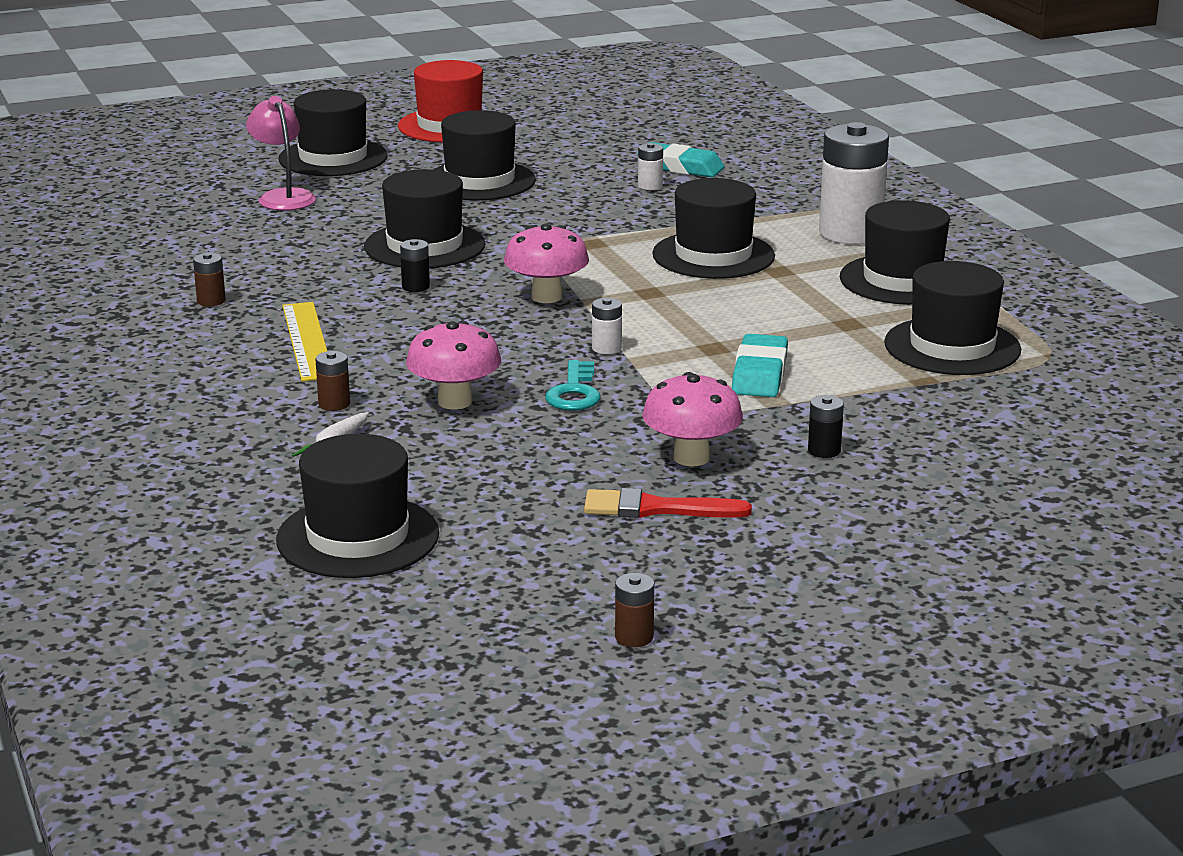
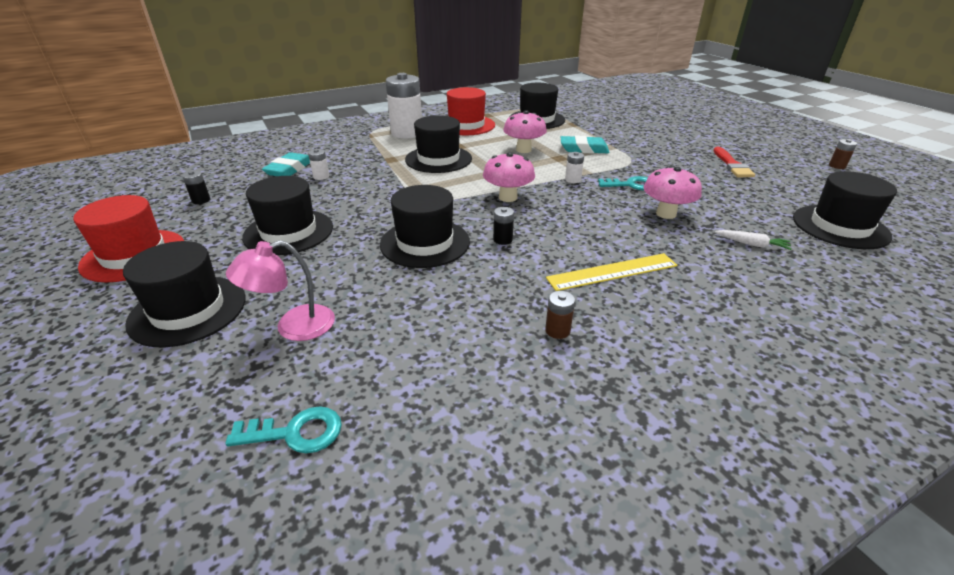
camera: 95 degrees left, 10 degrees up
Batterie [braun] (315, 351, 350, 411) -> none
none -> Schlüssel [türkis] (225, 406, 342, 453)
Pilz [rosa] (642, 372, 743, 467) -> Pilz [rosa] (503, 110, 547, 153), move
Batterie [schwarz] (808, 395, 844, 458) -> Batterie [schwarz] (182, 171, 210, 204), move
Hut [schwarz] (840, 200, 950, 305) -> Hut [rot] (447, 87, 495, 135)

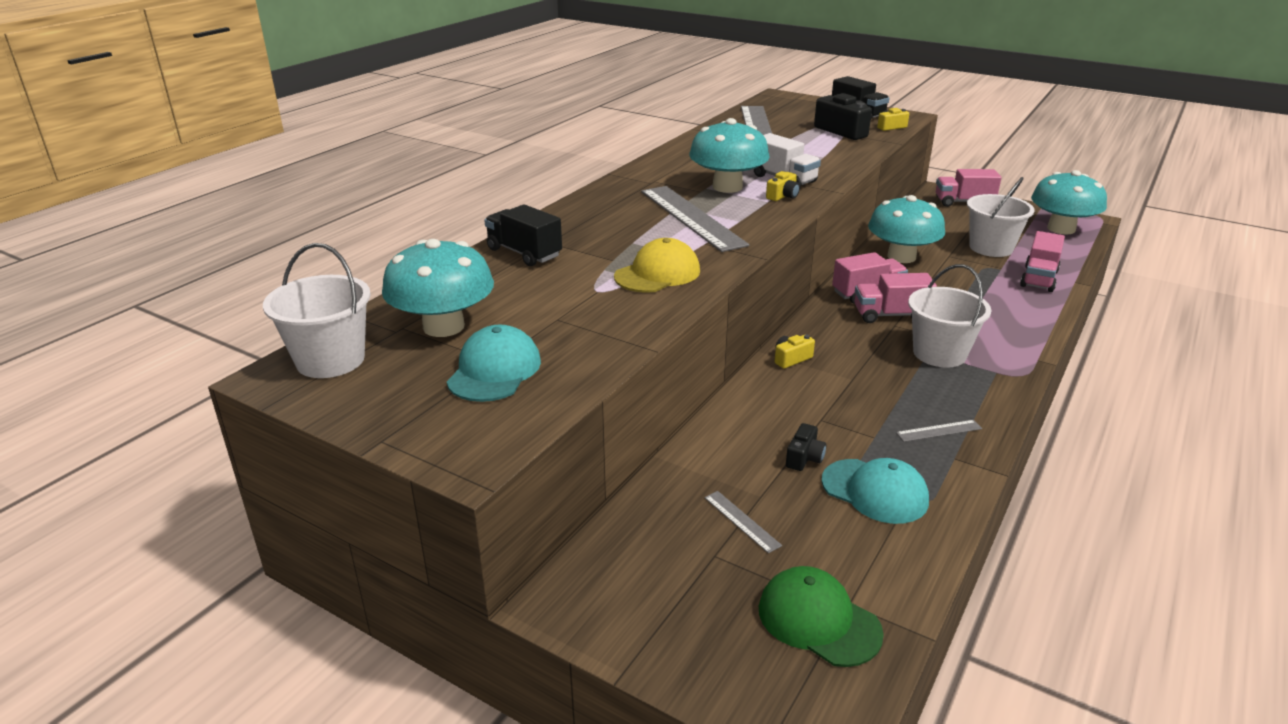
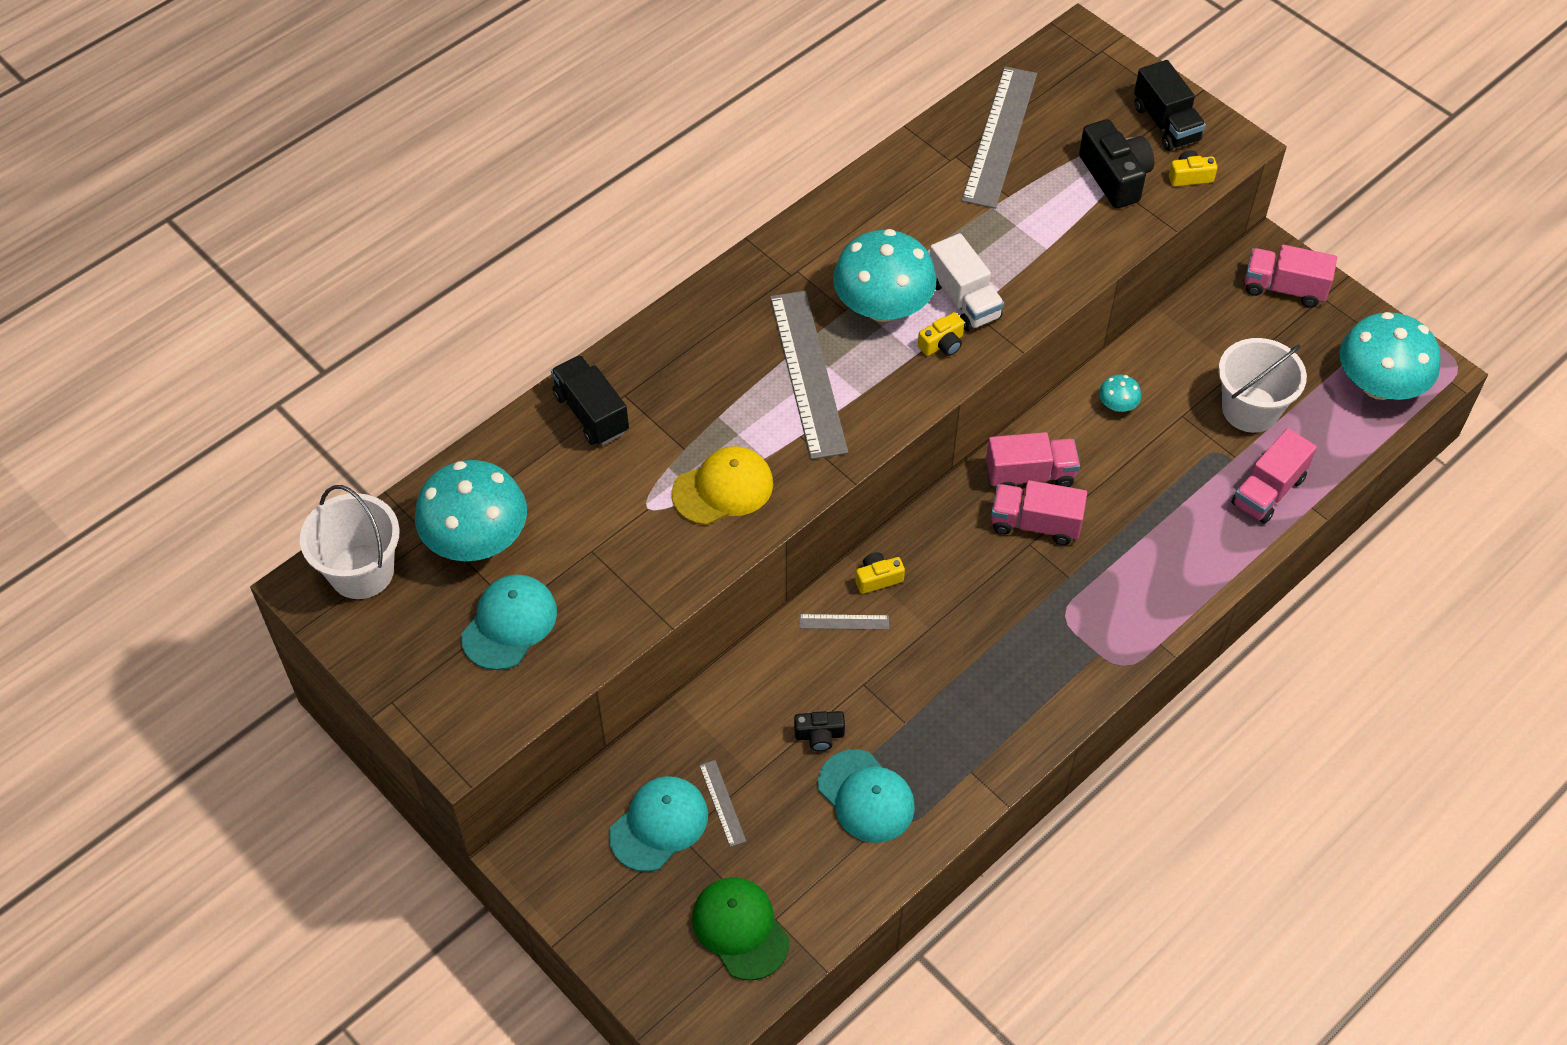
camera: 15 degrees right, 25 degrees up
Eimer [weiß] (908, 264, 992, 367) -> none
none -> Kappe [türkis] (609, 776, 708, 872)
Lineal [grau] (896, 420, 982, 442) -> Lineal [grau] (799, 614, 889, 630), move
Kamera [schwarz] (786, 423, 826, 471) -> Kamera [schwarz] (794, 711, 845, 751), 45 degrees clockwise
Pilz [türkis] (868, 195, 945, 263) -> Pilz [türkis] (1099, 375, 1141, 412), x0.43

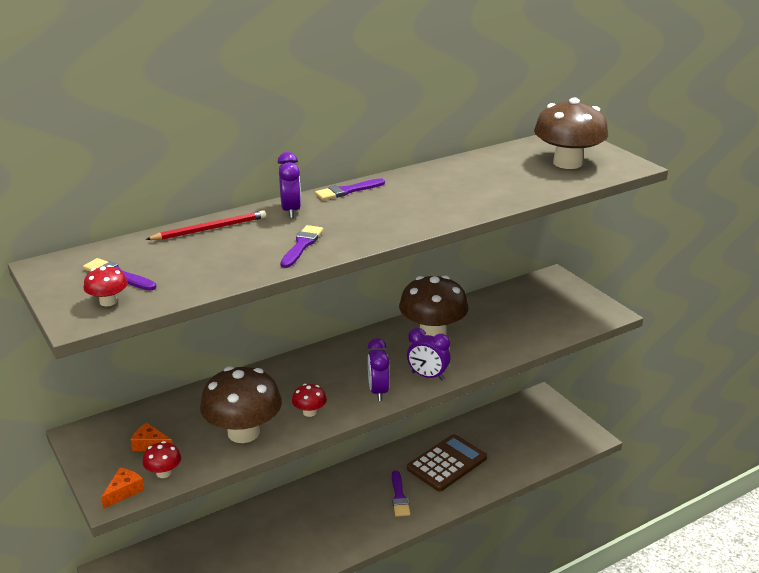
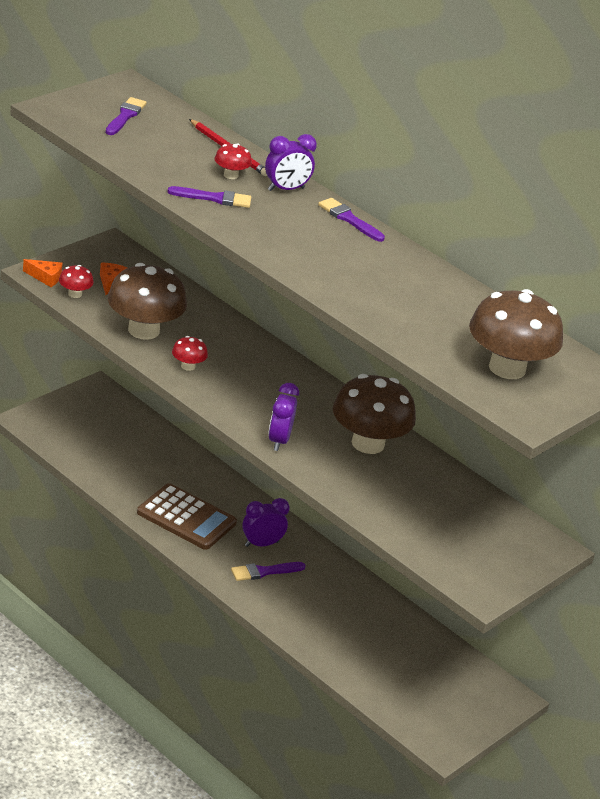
camera: 70 degrees right, 5 degrees up
Pilz [rot] (84, 265, 128, 306) -> Pilz [rot] (215, 143, 252, 179), move
Wecker [lila] (368, 338, 390, 401) -> Wecker [lila] (242, 498, 290, 547), move
Taschenrechner [braun] (407, 434, 487, 491) -> Taschenrechner [braun] (137, 483, 237, 550), move

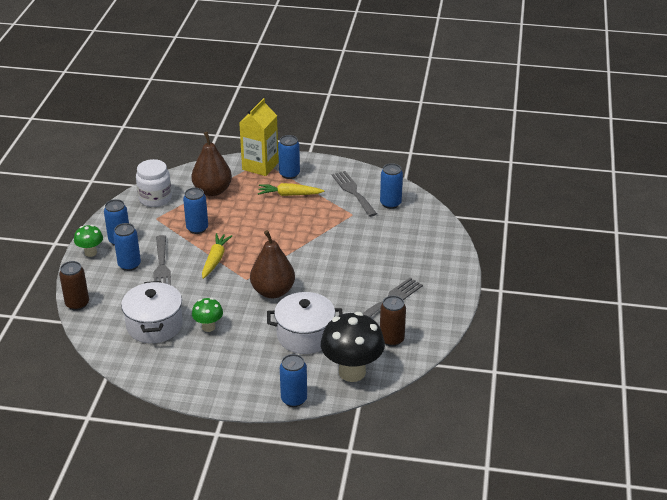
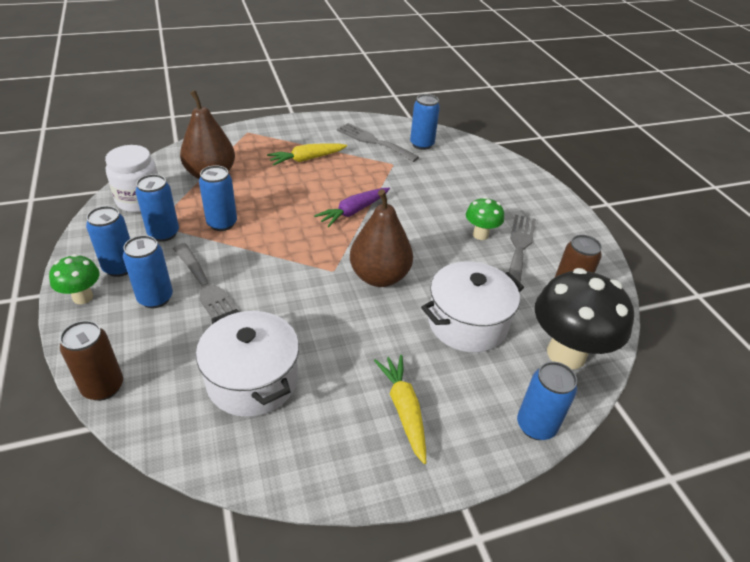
camera: 30 degrees left, 5 degrees up
Getränkekarton [gelb] (239, 98, 279, 176) -> none
none -> Karotte [lila] (314, 188, 390, 227)
Pilz [grün] (192, 298, 223, 332) -> Pilz [grün] (466, 197, 504, 240), move
Karotte [gelb] (202, 233, 232, 279) -> Karotte [gelb] (374, 355, 426, 464), move
Dose [blau] (278, 135, 300, 179) -> Dose [blau] (135, 174, 179, 242), move

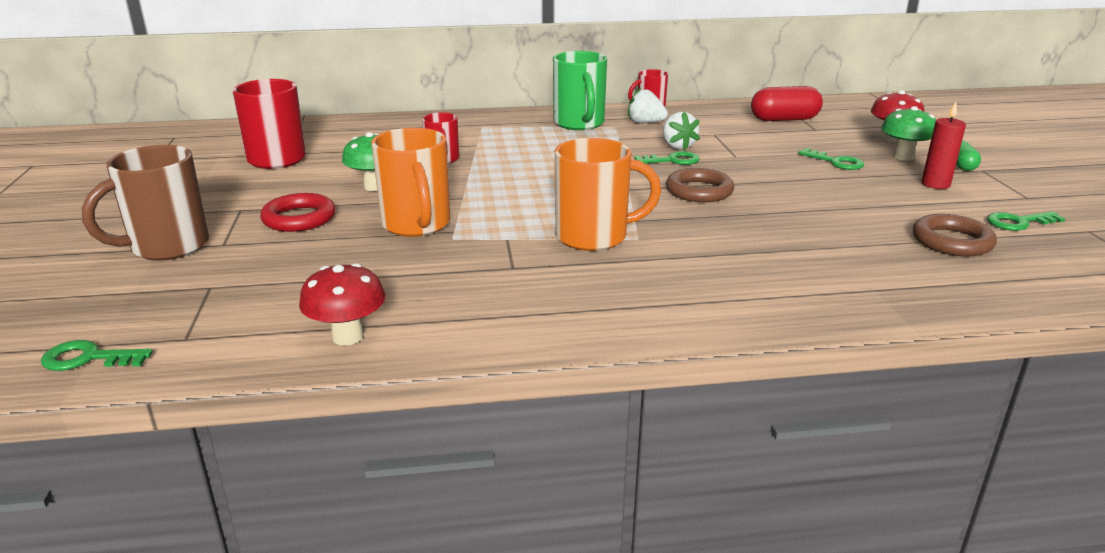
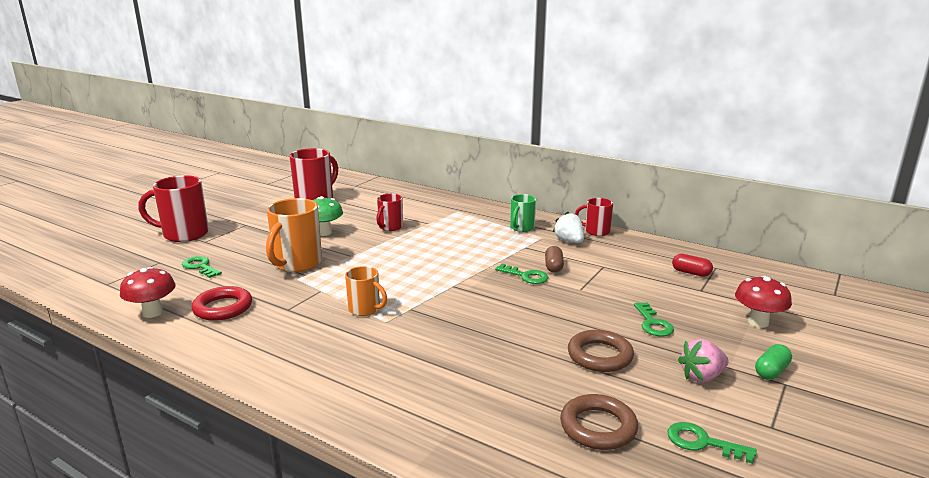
camera: 40 degrees right, 5 degrees down
Pilz [grün] (881, 106, 936, 161) -> none
Schlüssel [grün] (41, 340, 153, 371) -> Schlüssel [grün] (182, 256, 222, 278), move
Ring [rot] (260, 193, 336, 232) -> Ring [rot] (192, 286, 252, 321), move
Ring [braun] (666, 168, 734, 202) -> Ring [braun] (568, 330, 634, 372), move
Erdbeere [weiß] (663, 112, 700, 150) -> Kapsel [braun] (545, 246, 564, 273)
Kerze [rot] (922, 102, 966, 189) -> Erdbeere [rosa] (678, 339, 729, 383)
Tasse [braun] (82, 145, 209, 261) -> Tasse [rot] (138, 175, 209, 242)
Tasse [grün] (553, 51, 607, 130) -> Tasse [grün] (510, 194, 536, 232), x0.58
Tasse [orange] (555, 138, 661, 251) -> Tasse [orange] (345, 266, 387, 316), x0.58
Kapsel [rot] (751, 86, 823, 121) -> Kapsel [rot] (672, 254, 713, 277), x0.57

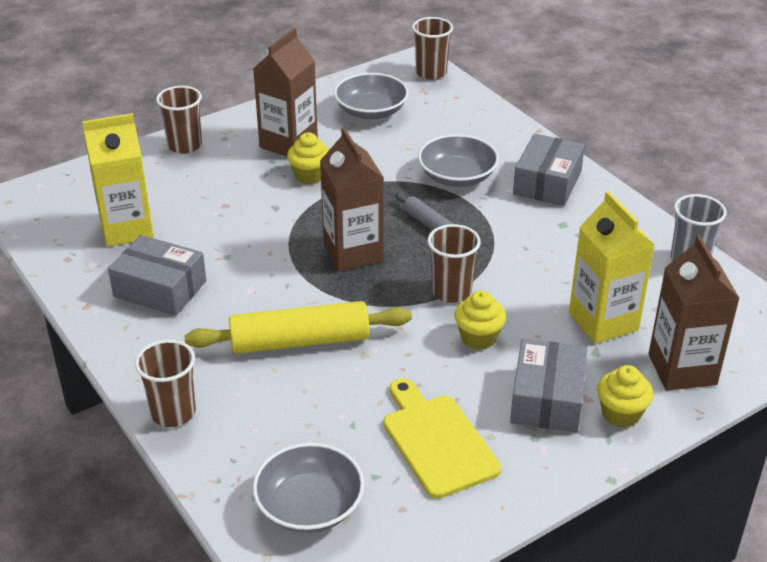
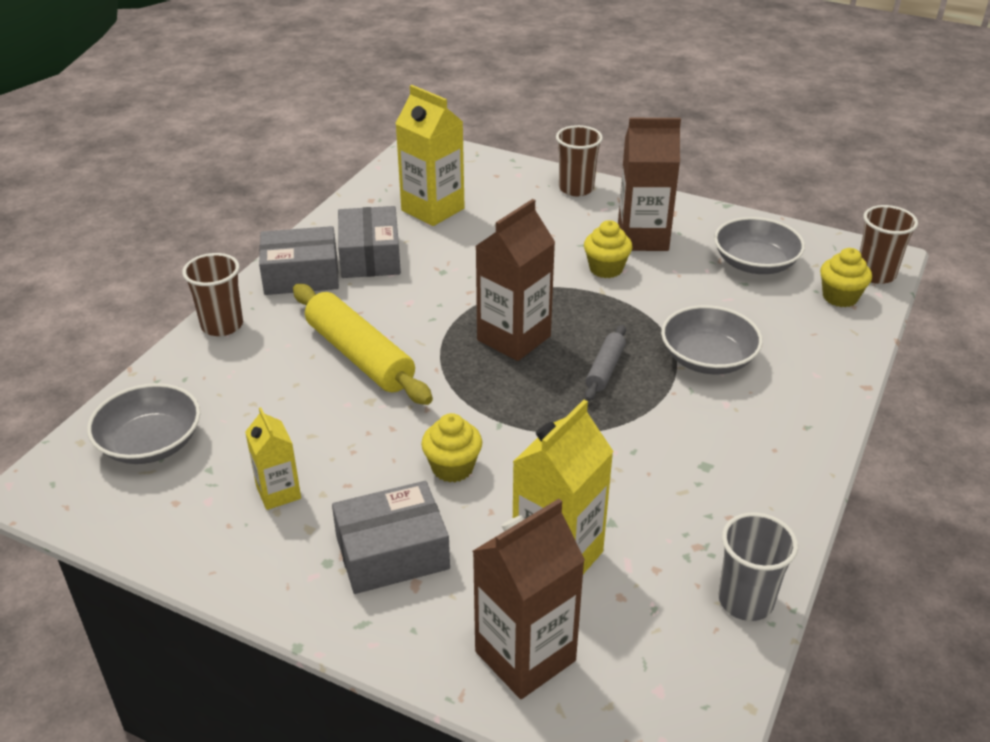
camera: 60 degrees right, 0 degrees up
Becher [braun] (428, 224, 481, 303) -> none
Schachtel [grau] (513, 133, 585, 206) -> Schachtel [grau] (259, 226, 339, 295), move
Muffin [gelb] (597, 365, 653, 428) -> Muffin [gelb] (820, 248, 872, 307), move
Schneidebrett [gelb] (384, 378, 501, 499) -> Getränkekarton [gelb] (245, 407, 301, 510)

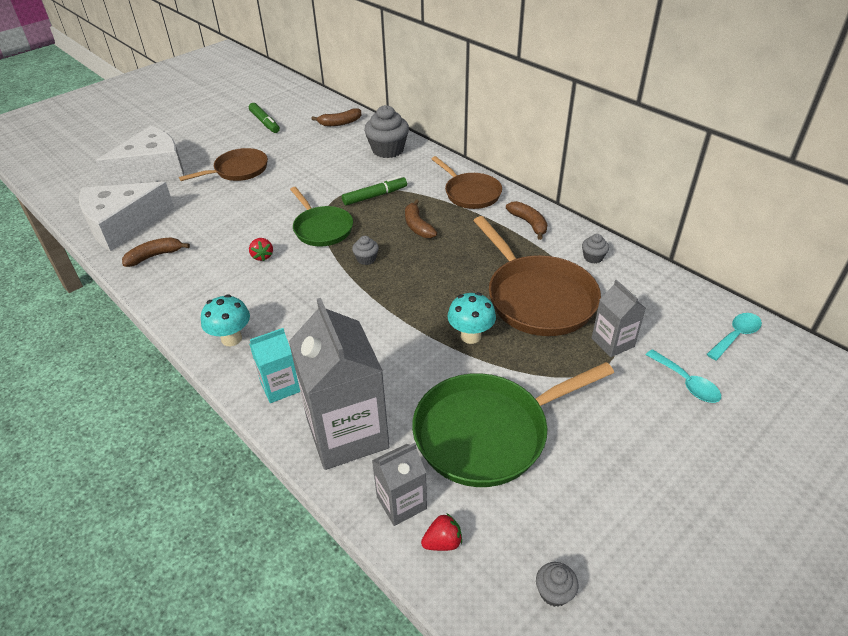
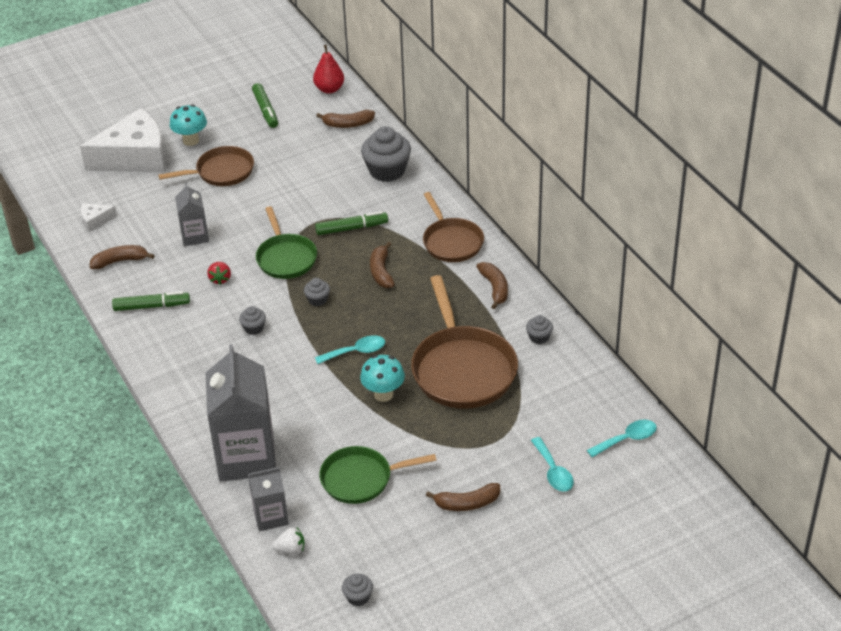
camera: 15 degrees right, 0 degrees up
Getränkekarton [türkis] (249, 328, 300, 403) -> none
none -> Filzstift [grün] (112, 291, 190, 311)
none -> Muffin [grau] (239, 306, 266, 335)
none -> Birne [rot] (313, 45, 344, 94)
none -> Löffel [türkis] (315, 335, 385, 364)
none -> Banane [braun] (426, 483, 500, 511)
Pilz [türkis] (201, 294, 250, 346) -> Pilz [türkis] (170, 105, 207, 146), move
Getränkekarton [grau] (592, 280, 646, 357) -> Getränkekarton [grau] (175, 183, 209, 246), move
Erdbeere [rot] (421, 514, 462, 551) -> Erdbeere [weiß] (273, 527, 305, 555)
Käse [weiß] (79, 182, 175, 251) -> Käse [weiß] (81, 203, 117, 232), x0.41
Pfanne [grün] (412, 362, 614, 487) -> Pfanne [grün] (319, 446, 436, 504), x0.63

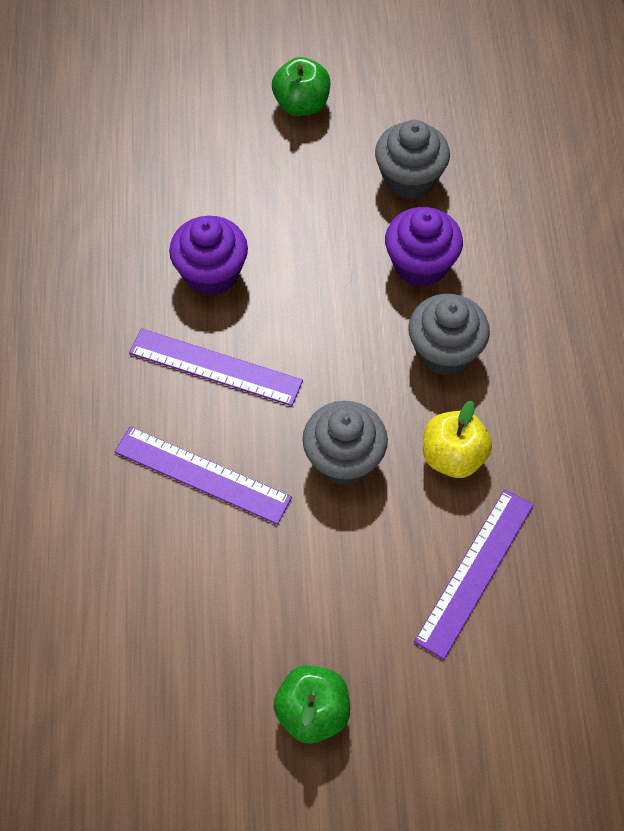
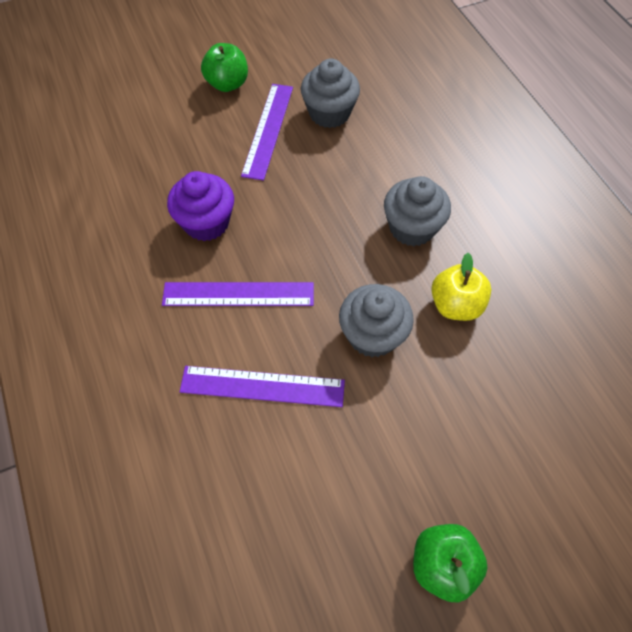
camera: 20 degrees left, 0 degrees up
Muffin [lila] (385, 207, 463, 287) -> none
Lineal [lila] (414, 489, 534, 659) -> Lineal [lila] (241, 84, 293, 181), move

